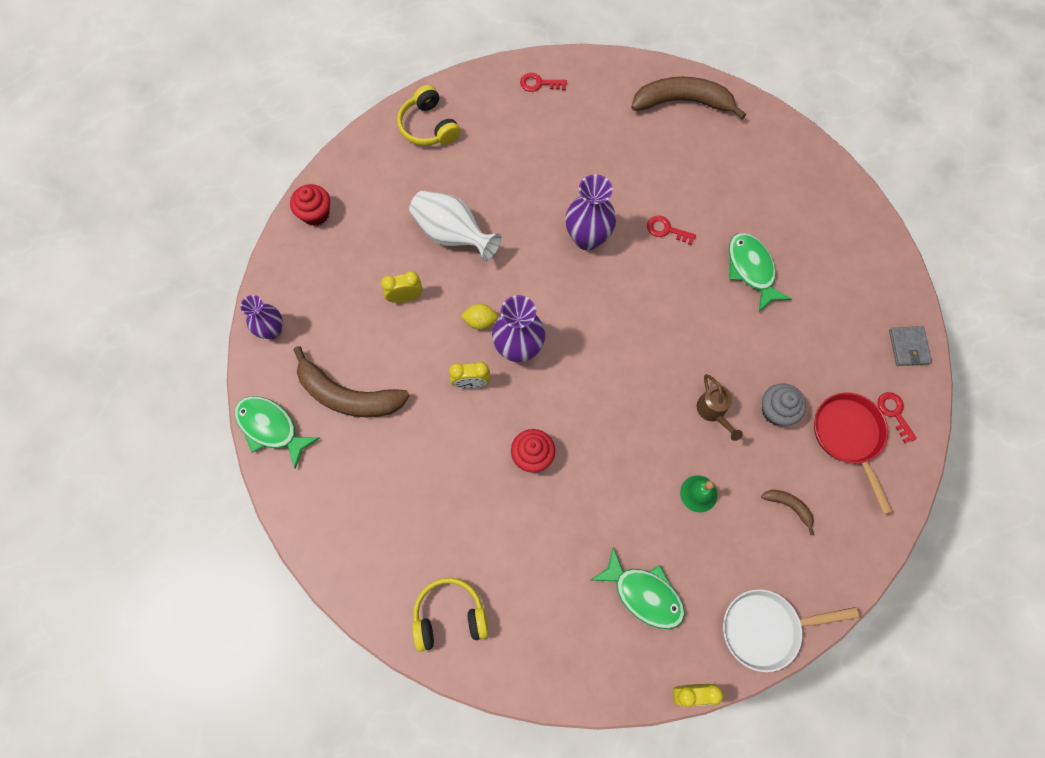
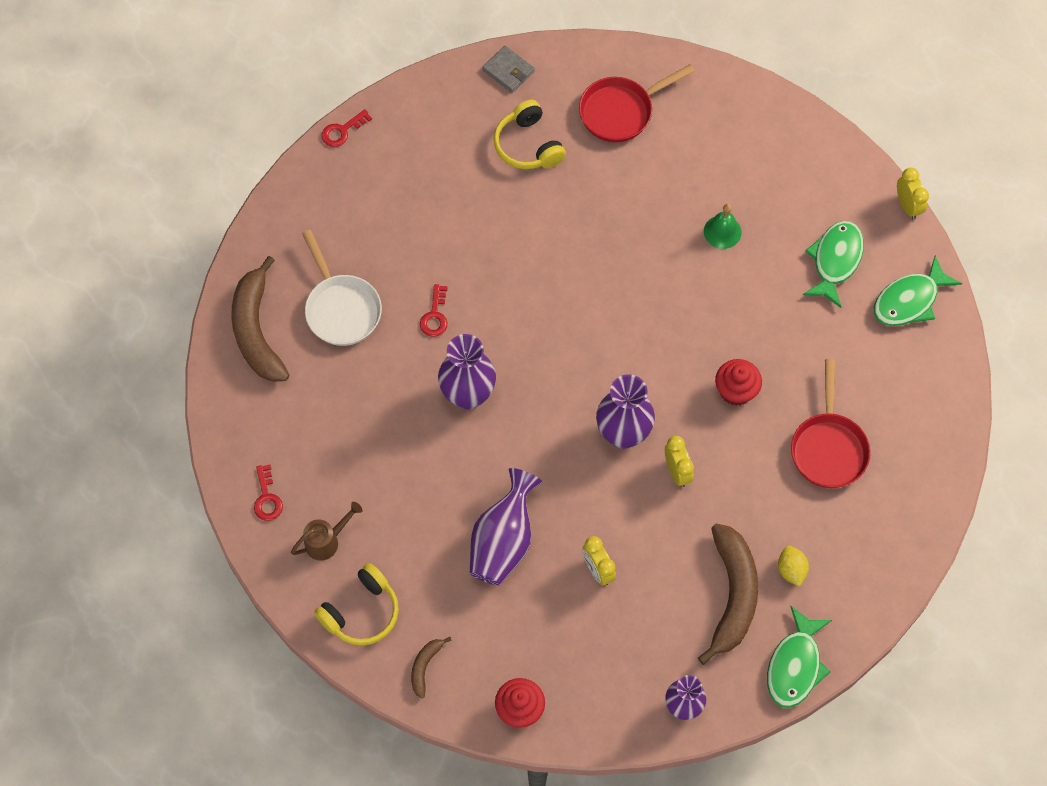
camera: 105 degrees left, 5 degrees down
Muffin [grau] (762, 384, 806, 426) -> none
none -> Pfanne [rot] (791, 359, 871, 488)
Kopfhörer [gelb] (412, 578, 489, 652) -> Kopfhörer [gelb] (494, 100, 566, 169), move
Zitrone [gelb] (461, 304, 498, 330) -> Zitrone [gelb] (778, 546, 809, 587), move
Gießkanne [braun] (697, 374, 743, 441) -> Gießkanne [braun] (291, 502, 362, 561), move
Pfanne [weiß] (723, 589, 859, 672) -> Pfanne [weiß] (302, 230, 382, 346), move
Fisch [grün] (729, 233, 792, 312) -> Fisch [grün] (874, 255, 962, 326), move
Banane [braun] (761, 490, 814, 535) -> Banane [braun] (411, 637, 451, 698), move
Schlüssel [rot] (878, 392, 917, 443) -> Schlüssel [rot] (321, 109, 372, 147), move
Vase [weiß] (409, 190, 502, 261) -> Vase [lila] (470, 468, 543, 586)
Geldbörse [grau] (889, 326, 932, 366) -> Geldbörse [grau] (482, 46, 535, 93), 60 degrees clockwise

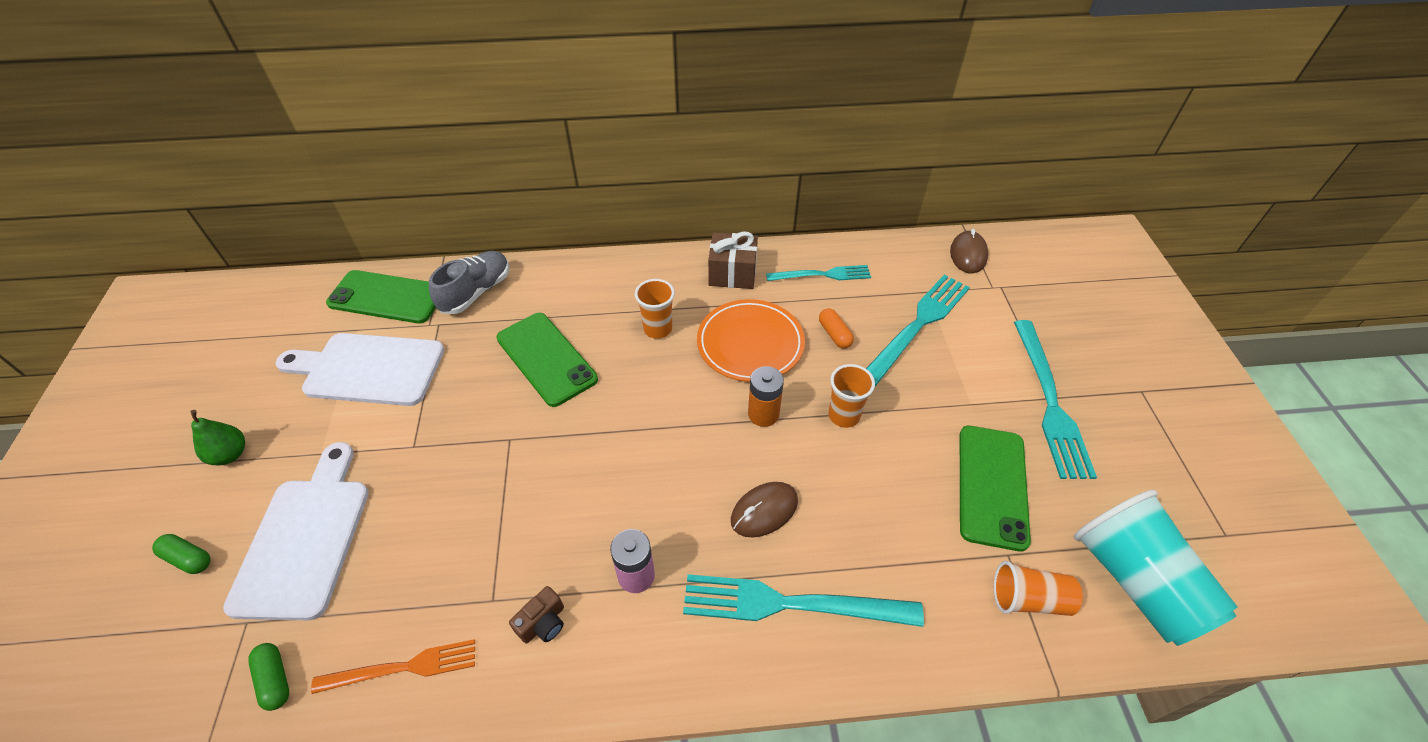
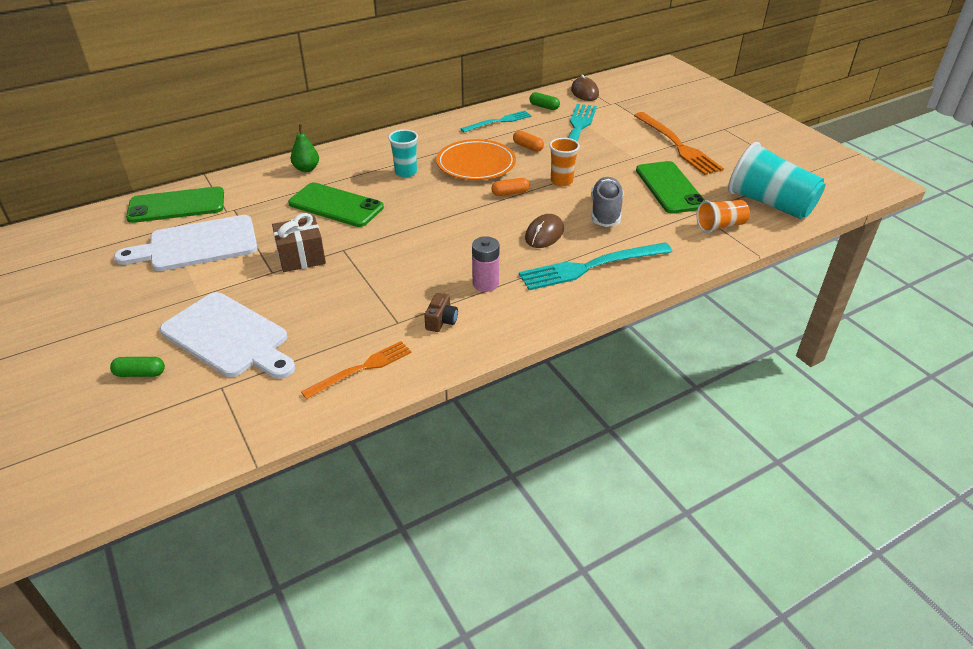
camera: 25 degrees left, 10 degrees down
Birne [grün] (191, 410, 245, 465) -> Birne [grün] (291, 124, 319, 172), move
Kapsel [grün] (248, 643, 289, 711) -> Kapsel [grün] (529, 92, 560, 110), move
Schuh [grau] (429, 251, 509, 314) -> Schuh [grau] (591, 177, 624, 227), move
Geschenk [braun] (708, 232, 758, 289) -> Geschenk [braun] (272, 213, 326, 272), move
Batterie [orange] (748, 366, 784, 427) -> Kapsel [orange] (491, 178, 530, 196)
Becher [orange] (635, 279, 675, 339) -> Becher [türkis] (388, 129, 418, 177)
Gabel [türkis] (1014, 320, 1097, 479) -> Gabel [orange] (634, 112, 724, 175)
Schneidebrett [weiß] (223, 442, 369, 620) -> Schneidebrett [weiß] (160, 292, 295, 379), 150 degrees clockwise

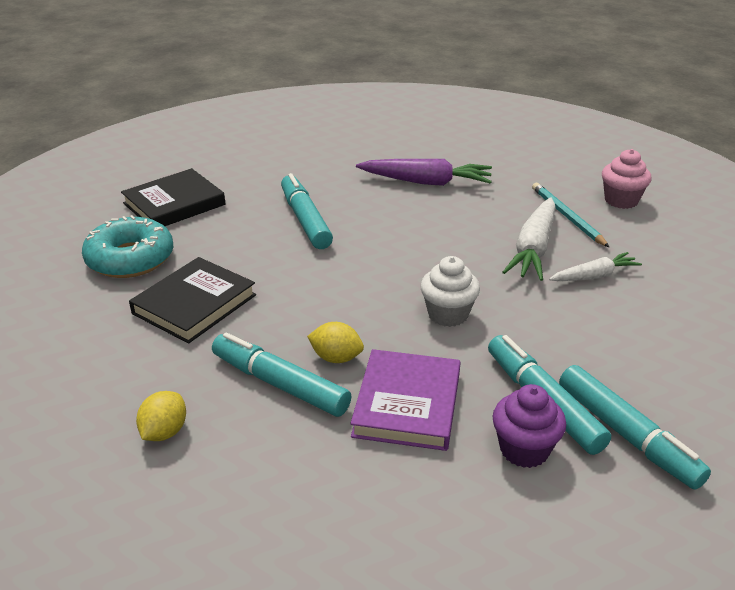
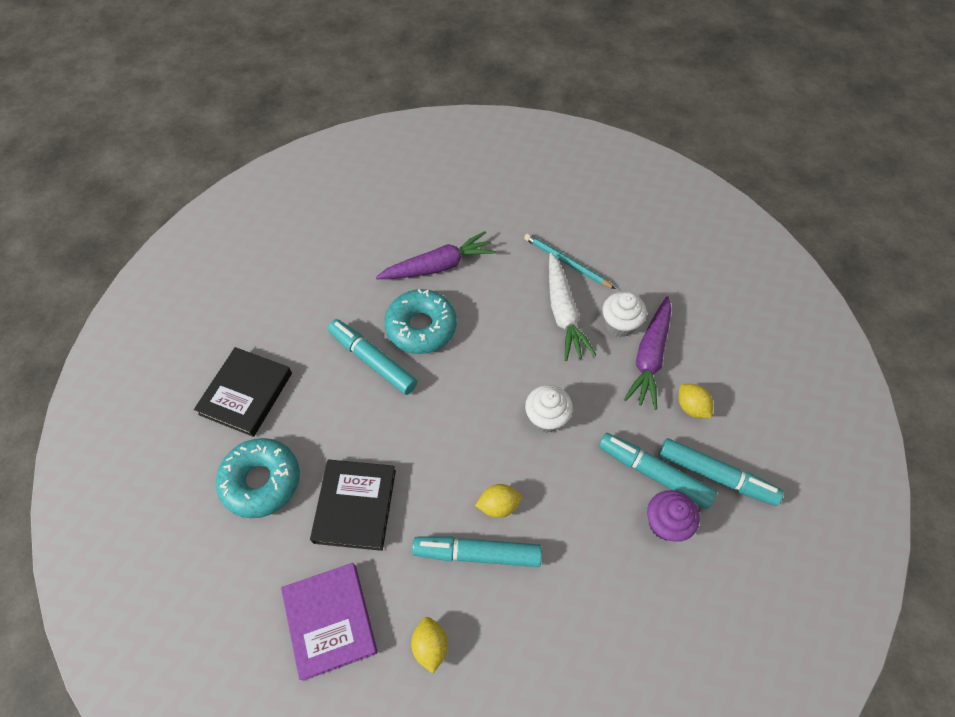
camera: 30 degrees left, 25 degrees up
Muffin [rosa] (602, 149, 652, 209) -> none
none -> Donut [türkis] (384, 289, 457, 354)
none -> Karotte [lila] (624, 296, 671, 410)
none -> Zitrone [gelb] (678, 384, 713, 418)
Buch [lila] (350, 349, 461, 451) -> Buch [lila] (281, 563, 378, 681), move
Karotte [weiß] (549, 252, 642, 281) -> Muffin [weiß] (602, 292, 647, 337)

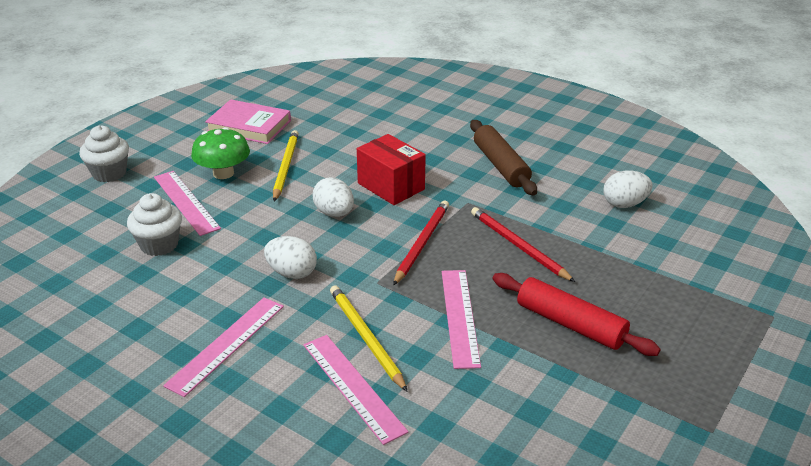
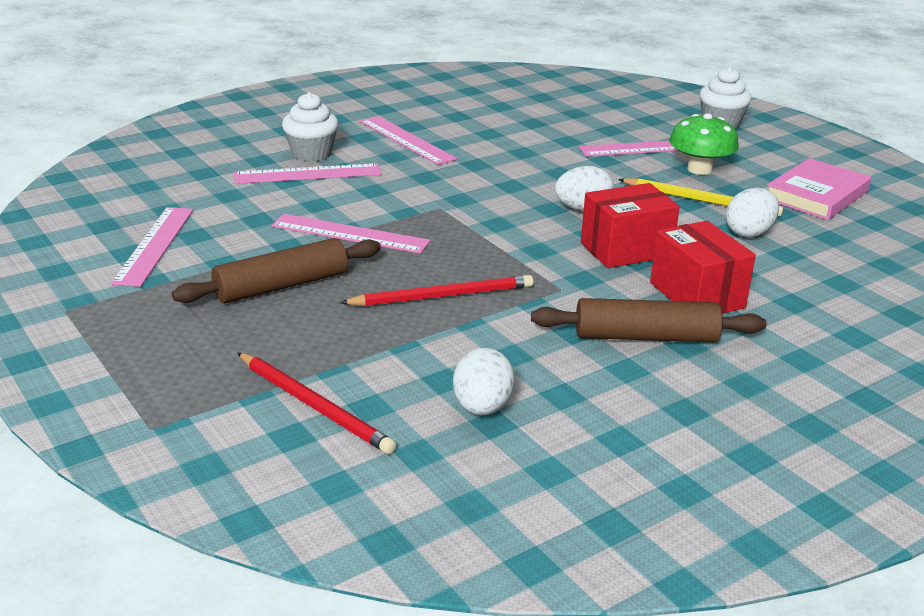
camera: 110 degrees right, 5 degrees down
Bleistift [gelb] (330, 285, 408, 392) -> none
none -> Lineal [rosa] (111, 207, 193, 287)
none -> Schachtel [rot] (650, 221, 756, 314)
Muffin [weiß] (127, 193, 182, 256) -> Muffin [weiß] (282, 92, 339, 162), move
Ei [weiß] (264, 236, 317, 279) -> Ei [weiß] (726, 188, 779, 237), move
Bleistift [rot] (393, 201, 449, 286) -> Bleistift [rot] (238, 353, 396, 454), move
Nudelholz [rot] (493, 273, 661, 356) -> Nudelholz [braun] (172, 238, 381, 304)

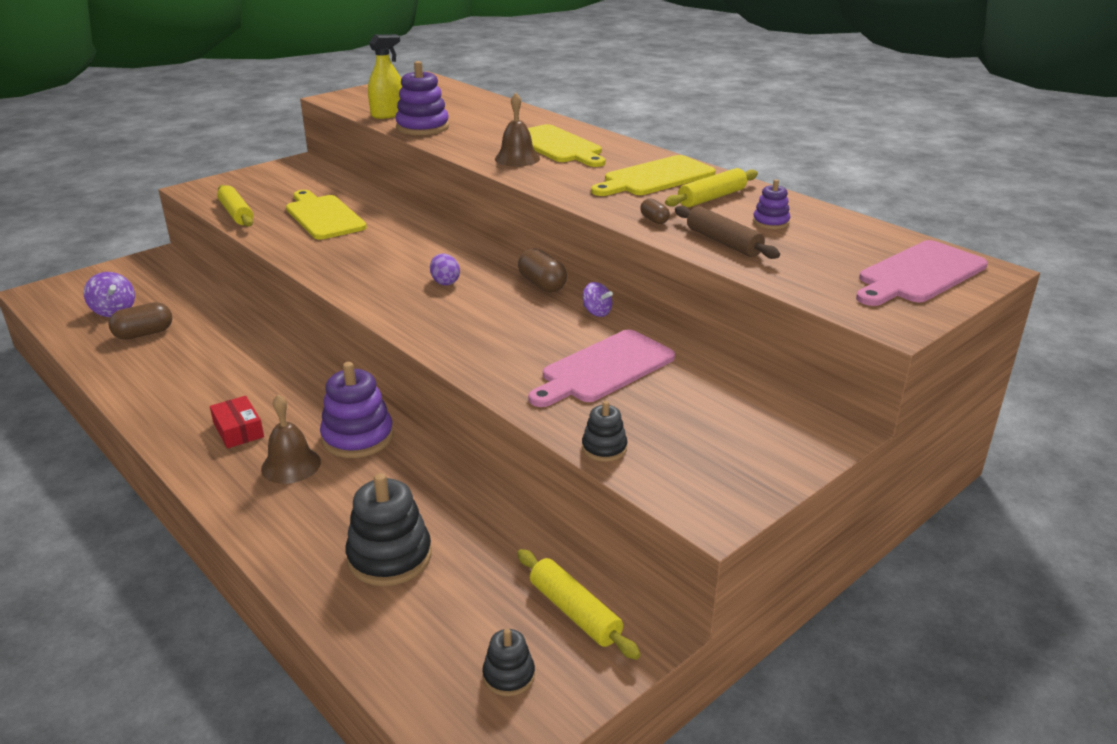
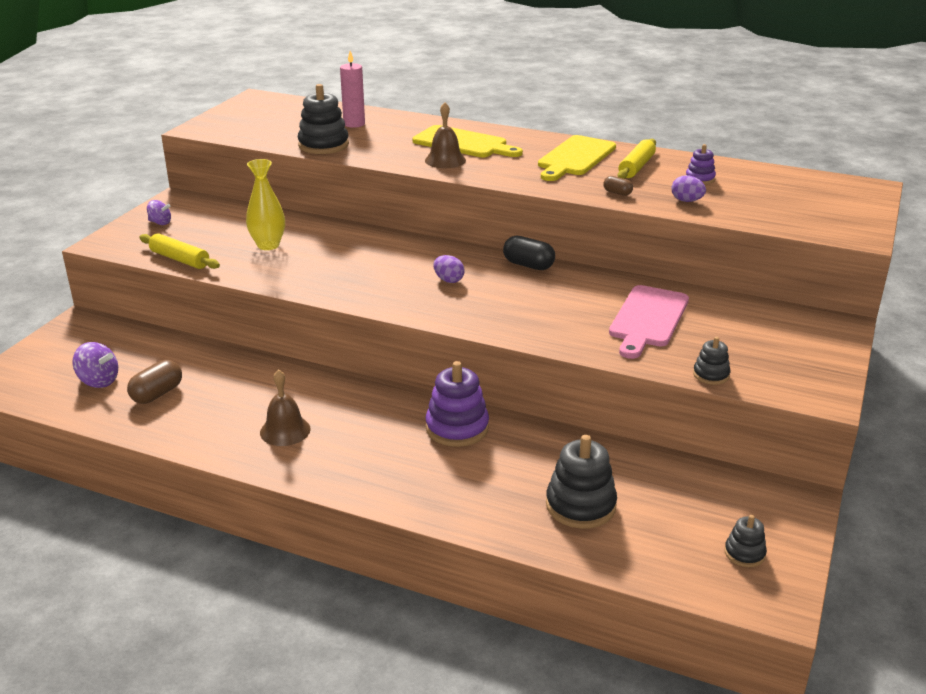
camera: 25 degrees left, 0 degrees up
Schachtel [rot] (210, 396, 264, 448) -> none
Sprühflasche [gelb] (368, 34, 402, 119) -> none
Nudelholz [gelb] (517, 549, 640, 660) -> none
Schneidebrett [rosa] (856, 240, 988, 306) -> none
none -> Kerze [rosa] (340, 51, 365, 128)
Glocke [braun] (261, 394, 321, 484) -> Glocke [braun] (260, 369, 311, 446), move
Kreisel [lila] (583, 282, 613, 317) -> Kreisel [lila] (147, 200, 171, 225), move
Schneidebrett [gelb] (286, 190, 367, 240) -> Vase [gelb] (246, 159, 285, 250)
Nudelholz [braun] (675, 206, 780, 259) -> Ei [lila] (671, 175, 706, 202)
Stapelspielzeug [lila] (395, 61, 449, 135) -> Stapelspielzeug [schwarz] (298, 84, 349, 154)
Kapsel [braun] (518, 248, 567, 292) -> Kapsel [schwarz] (503, 236, 555, 270)

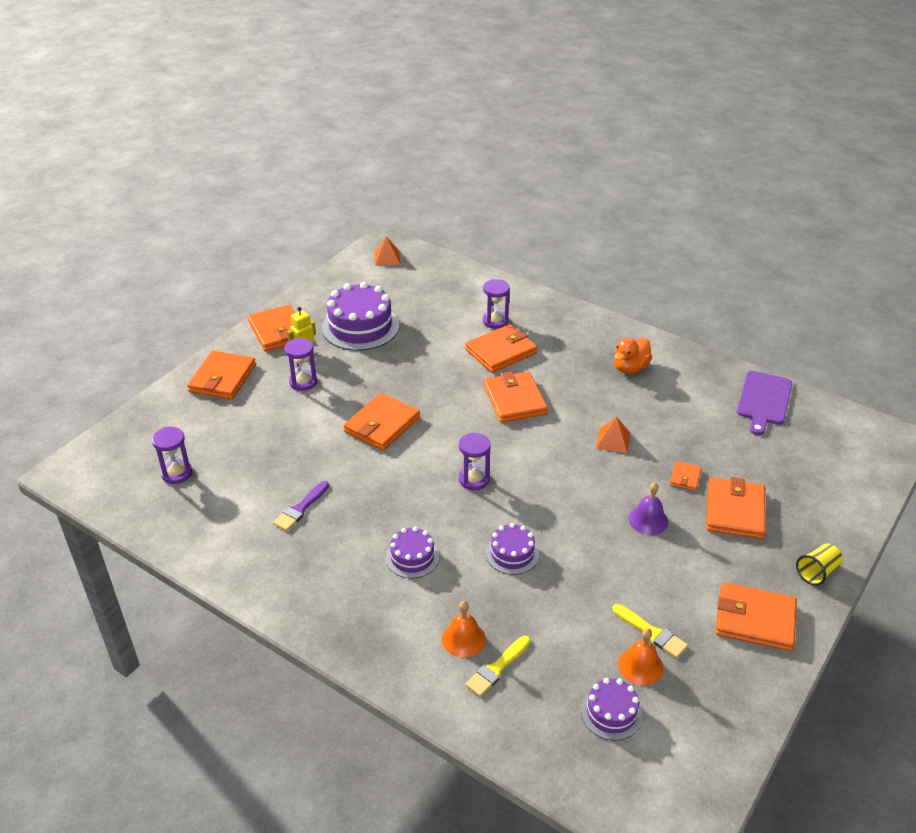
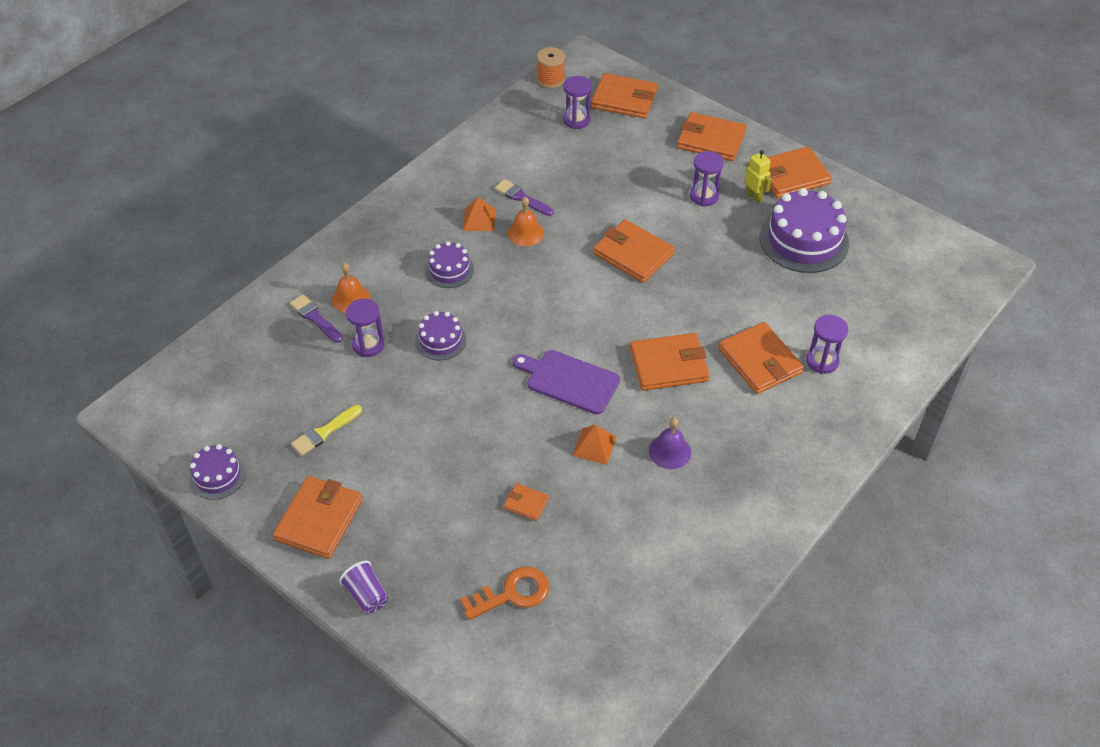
camera: 95 degrees right, 10 degrees up
Ente [orange] (614, 338, 652, 374) -> none
none -> Schlüssel [orange] (460, 566, 549, 620)
none -> Garnrolle [orange] (537, 47, 565, 88)
Pyramide [orange] (375, 236, 400, 266) -> Pyramide [orange] (463, 197, 495, 231), move
Sanduhr [lila] (459, 433, 491, 490) -> Sanduhr [lila] (346, 299, 385, 357), move
Kuchen [lila] (581, 678, 643, 741) -> Kuchen [lila] (189, 444, 246, 500), move
Glocke [orange] (618, 628, 664, 686) -> Glocke [orange] (508, 197, 544, 246), move
Glocke [lila] (629, 482, 668, 535) -> Glocke [lila] (649, 417, 691, 469), move
Geldbörse [orange] (706, 477, 766, 539) -> Geldbörse [orange] (591, 73, 658, 118), move
Schneidebrett [lila] (737, 371, 792, 435) -> Schneidebrett [lila] (512, 350, 620, 414), move
Pinsel [gelb] (465, 636, 531, 697) -> Pinsel [lila] (290, 294, 343, 343)
Becher [gelb] (796, 544, 843, 586) -> Becher [lila] (339, 561, 388, 613)

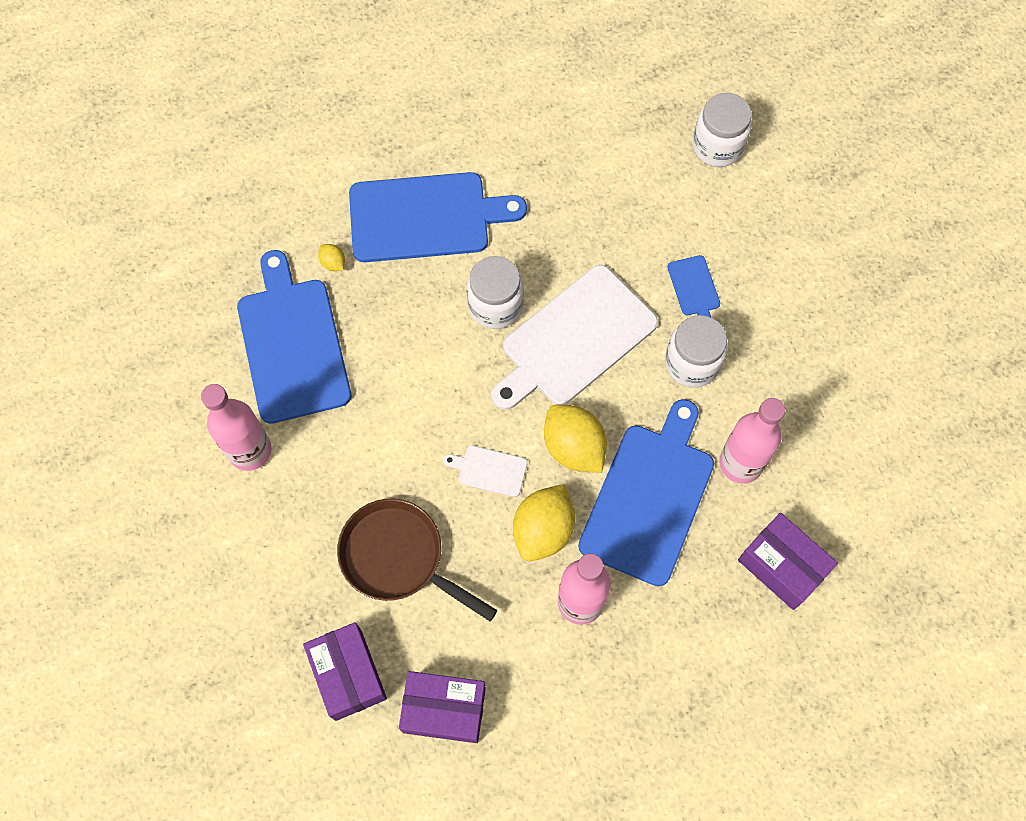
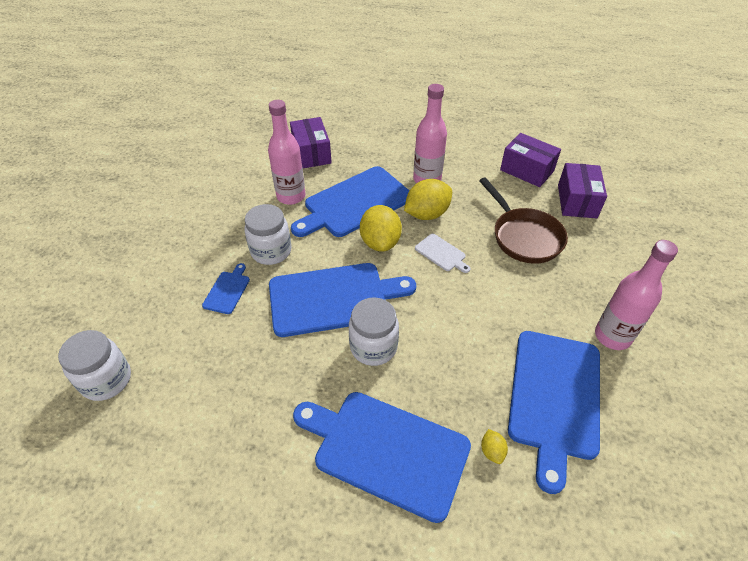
camera: 150 degrees left, 20 degrees down
Schneidebrett [weiß] (491, 265, 658, 410) -> Schneidebrett [blau] (269, 263, 416, 337)

